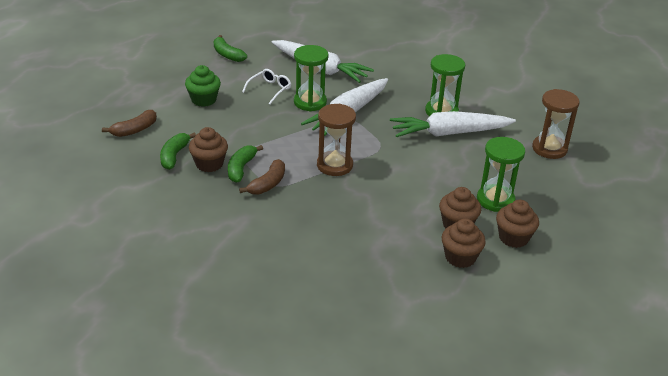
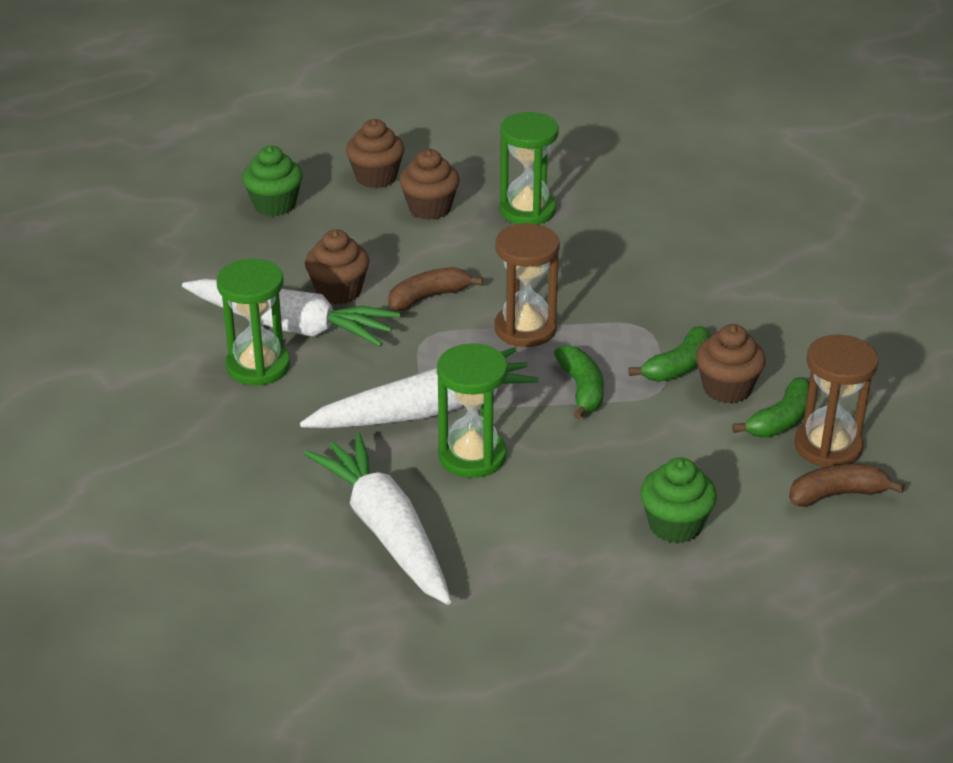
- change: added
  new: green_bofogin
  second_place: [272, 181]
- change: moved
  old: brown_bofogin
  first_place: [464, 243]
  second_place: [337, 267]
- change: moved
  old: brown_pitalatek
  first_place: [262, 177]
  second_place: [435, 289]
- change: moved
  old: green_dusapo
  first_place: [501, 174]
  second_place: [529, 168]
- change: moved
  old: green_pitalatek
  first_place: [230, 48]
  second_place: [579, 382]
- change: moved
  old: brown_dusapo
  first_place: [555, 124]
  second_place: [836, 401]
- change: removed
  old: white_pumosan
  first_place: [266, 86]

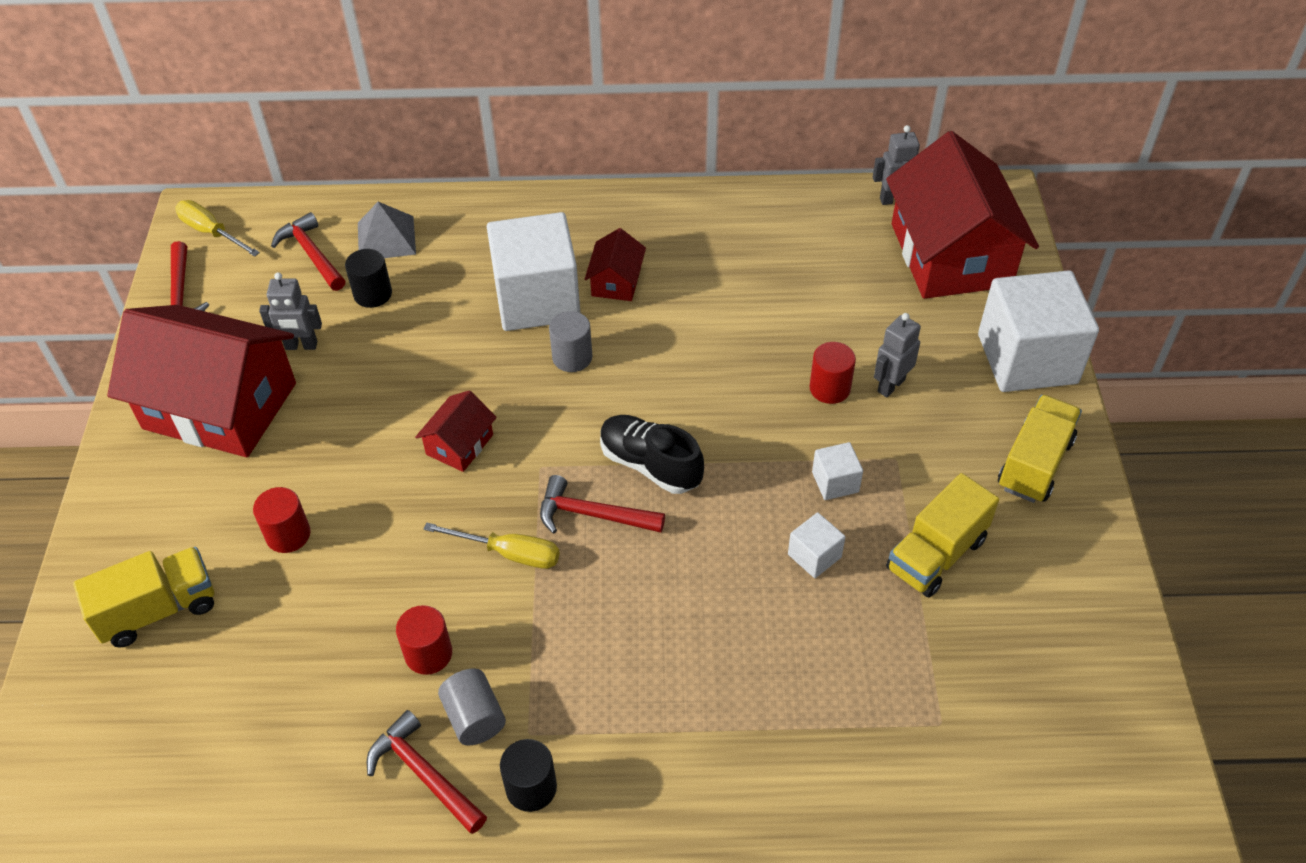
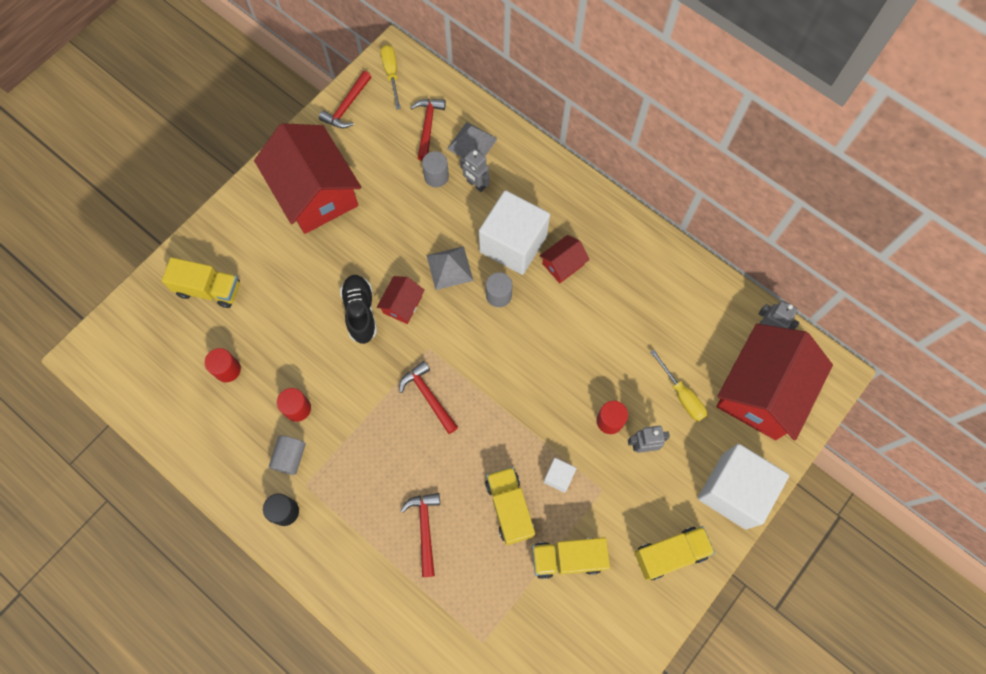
- change: moved
  old: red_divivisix
  first_place: [282, 520]
  second_place: [222, 365]
- change: moved
  old: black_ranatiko
  first_place: [652, 454]
  second_place: [358, 309]
- change: turned
  old: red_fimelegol
  first_place: [456, 431]
  second_place: [401, 300]
  degrees: -45
- change: moved
  old: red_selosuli
  first_place: [427, 772]
  second_place: [420, 535]
- change: recoloured
  old: black_divivisix
  new: grey_divivisix
  first_place: [368, 278]
  second_place: [435, 169]
- change: added
  new: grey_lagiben
  second_place: [449, 268]
- change: moved
  old: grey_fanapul
  first_place: [290, 311]
  second_place: [474, 170]
- change: replaced
  old: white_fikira
  new: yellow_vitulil
  first_place: [816, 545]
  second_place: [510, 506]
- change: moved
  old: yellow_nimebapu
  first_place: [492, 546]
  second_place: [678, 385]

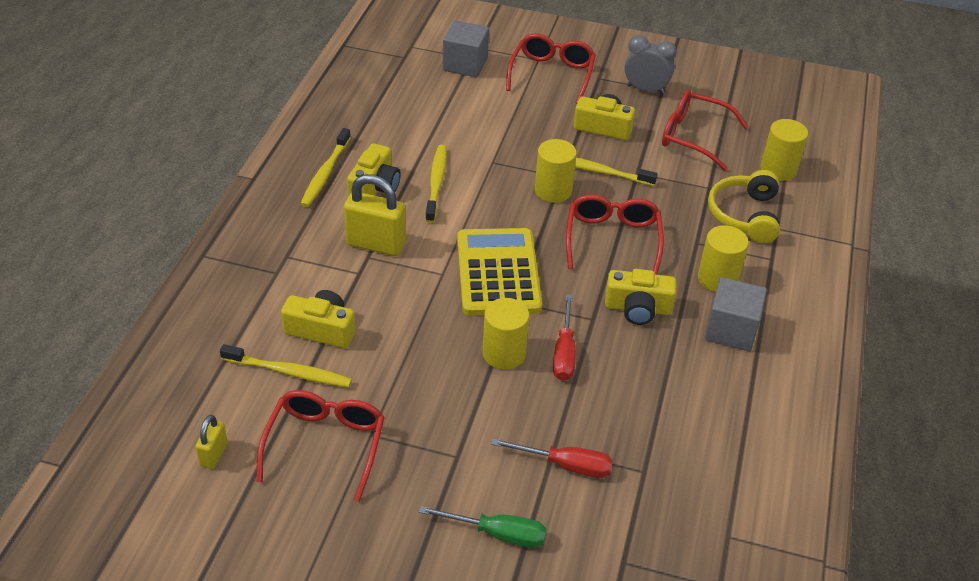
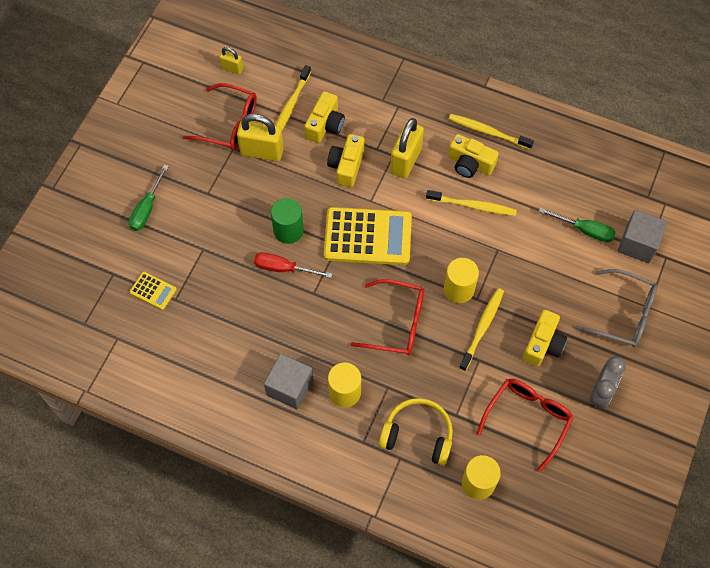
- change: added
  new: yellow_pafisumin
  second_place: [153, 291]
- change: added
  new: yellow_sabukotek
  second_place: [260, 138]
- change: recoloured
  old: yellow_divivisix
  new: green_divivisix
  first_place: [506, 334]
  second_place: [287, 221]
- change: moved
  old: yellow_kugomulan
  first_place: [640, 297]
  second_place: [346, 160]
- change: added
  new: green_nimebapu
  second_place: [577, 225]
- change: recoloured
  old: red_pumosan
  new: grey_pumosan
  first_place: [551, 68]
  second_place: [616, 308]
- change: removed
  old: red_nimebapu
  first_place: [552, 458]

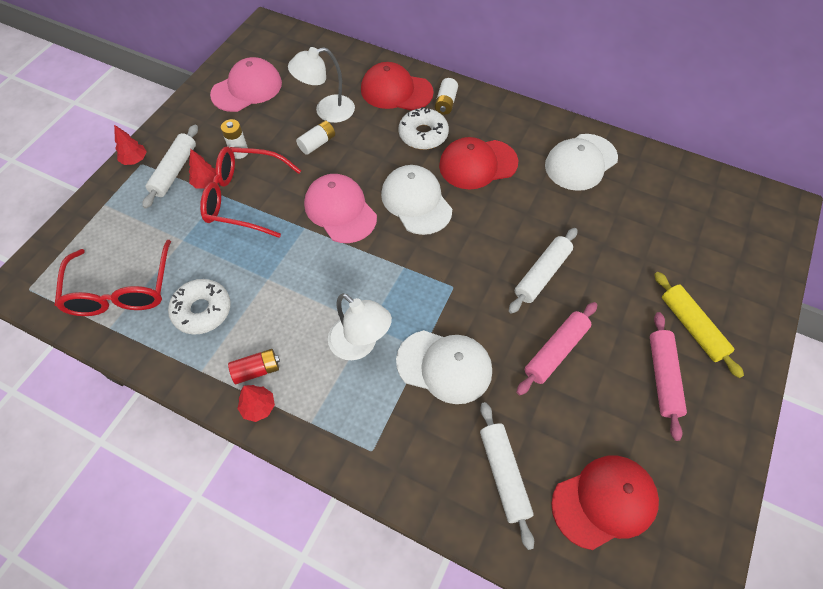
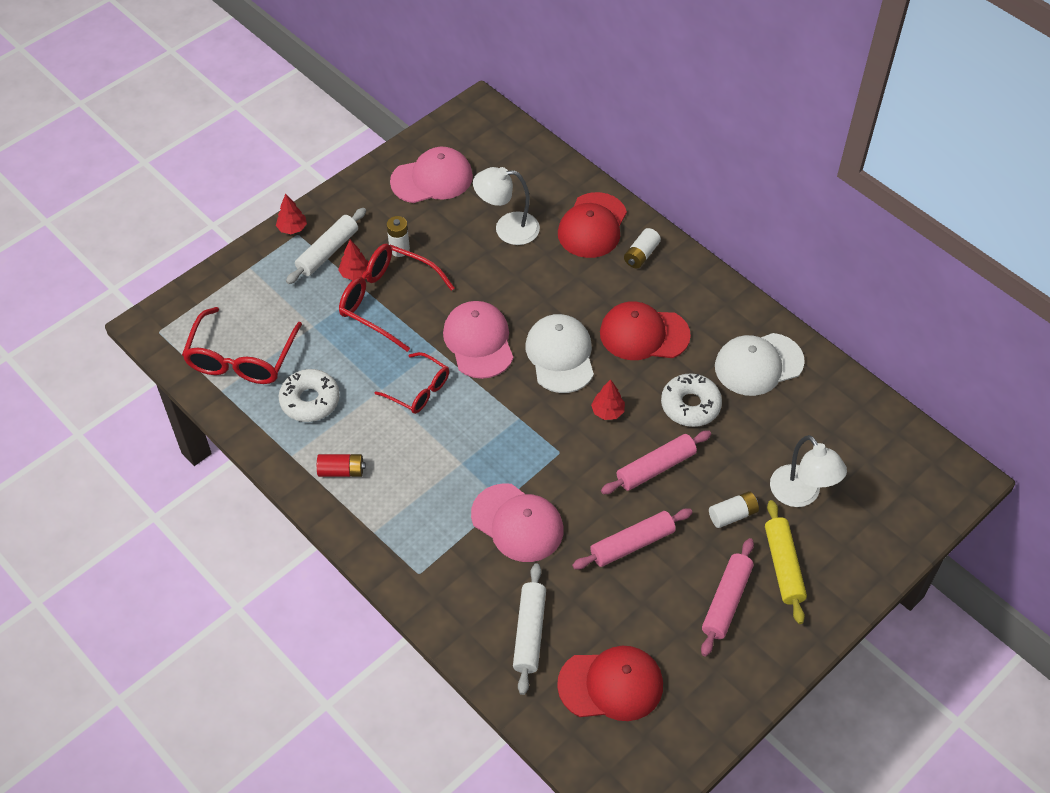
- change: added
  new: red_pumosan
  second_place: [411, 383]
- change: recoloured
  old: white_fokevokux
  new: pink_fokevokux
  first_place: [444, 367]
  second_place: [517, 522]
- change: turned
  old: red_fokevokux
  first_place: [397, 86]
  second_place: [592, 225]
  degrees: -105
- change: moved
  old: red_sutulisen
  first_place: [256, 403]
  second_place: [608, 399]
- change: recoloured
  old: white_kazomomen
  new: pink_kazomomen
  first_place: [543, 271]
  second_place: [656, 462]
- change: moved
  old: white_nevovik
  first_place: [424, 128]
  second_place: [691, 400]
- change: moved
  old: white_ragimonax
  first_place: [315, 137]
  second_place: [734, 509]
- change: moved
  old: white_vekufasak
  first_place: [360, 326]
  second_place: [808, 471]

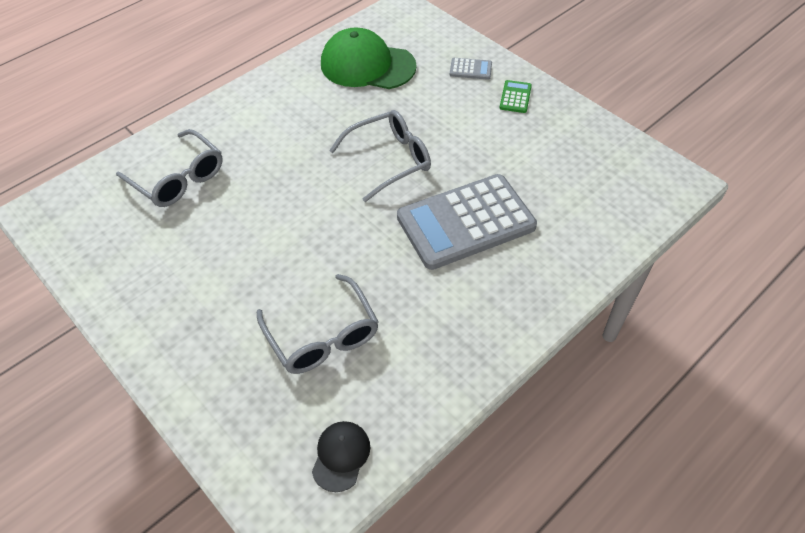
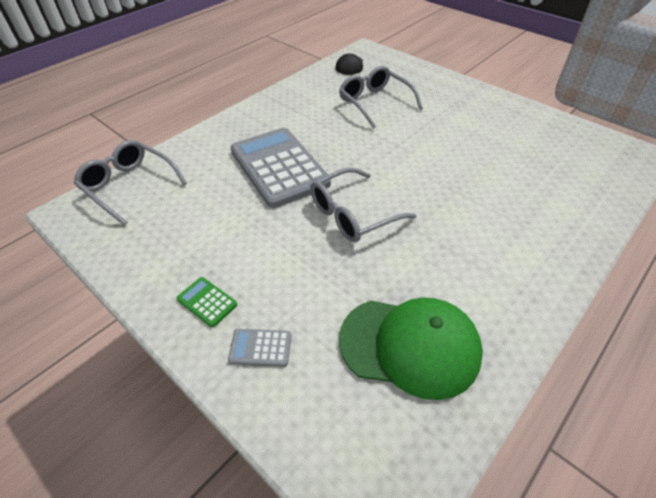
- change: moved
  old: grey_pumosan
  first_place: [169, 168]
  second_place: [130, 182]
- change: turned
  old: green_pafisumin
  first_place: [515, 96]
  second_place: [207, 302]
  degrees: 120
- change: turned
  old: grey_pafisumin
  first_place: [467, 222]
  second_place: [281, 168]
  degrees: -90

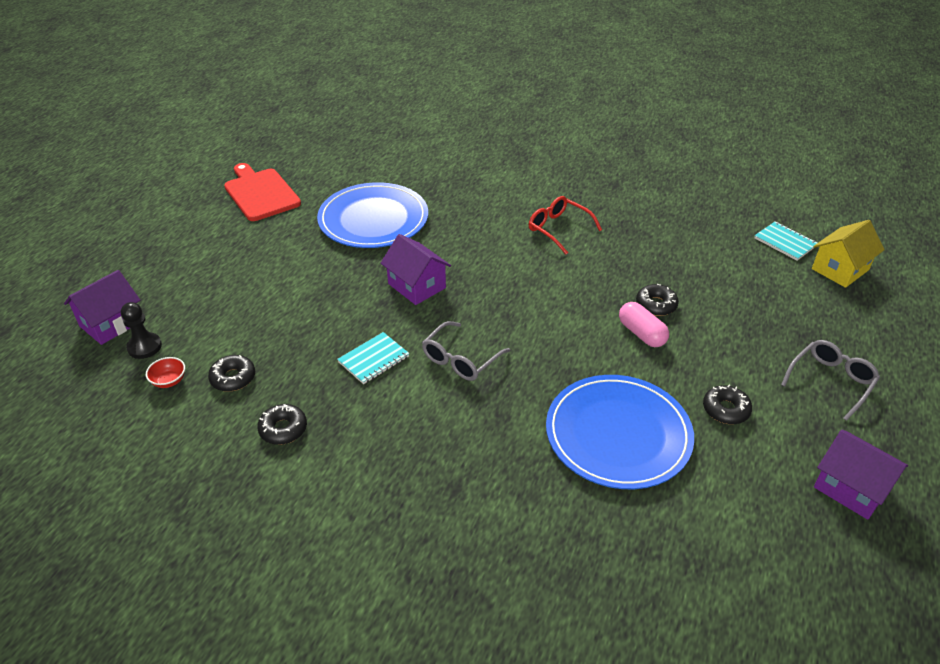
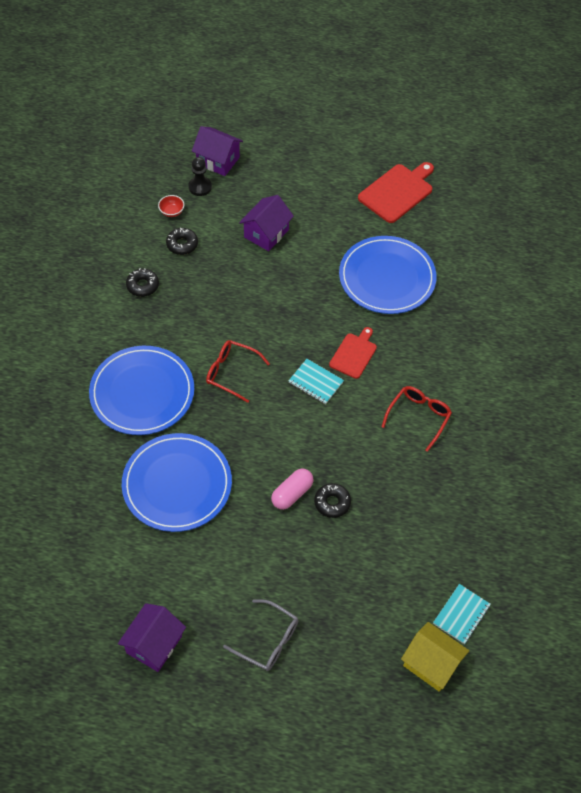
- change: added
  new: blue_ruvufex
  second_place: [141, 390]
- change: recoloured
  old: grey_pumosan
  new: red_pumosan
  first_place: [466, 351]
  second_place: [238, 371]
- change: moved
  old: purple_fimelegol
  first_place: [416, 269]
  second_place: [266, 223]
- change: moved
  old: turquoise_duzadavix
  first_place: [373, 358]
  second_place: [316, 381]
- change: added
  new: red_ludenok
  second_place: [353, 353]
- change: removed
  old: black_nevovik
  first_place: [727, 404]

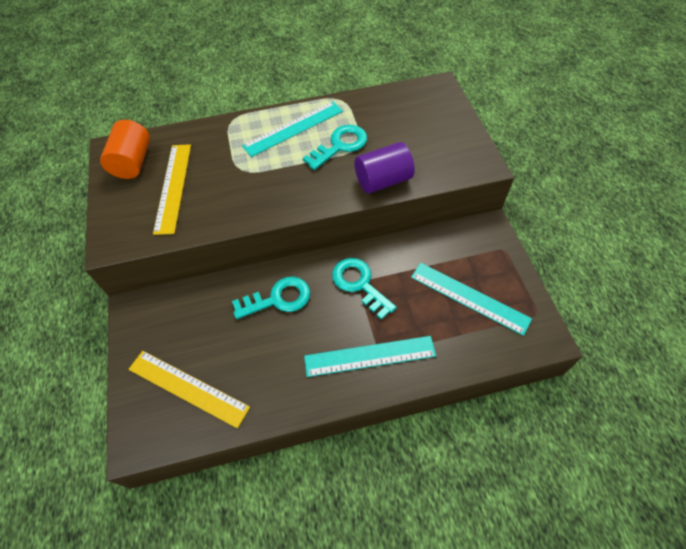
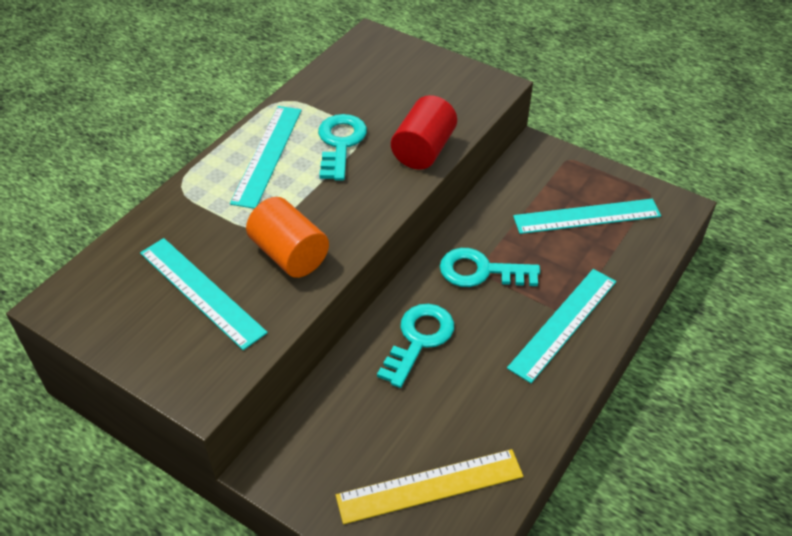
- change: recoloured
  old: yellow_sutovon
  new: turquoise_sutovon
  first_place: [172, 189]
  second_place: [204, 294]
- change: moved
  old: orange_divivisix
  first_place: [125, 149]
  second_place: [287, 237]
- change: recoloured
  old: purple_divivisix
  new: red_divivisix
  first_place: [385, 168]
  second_place: [424, 132]

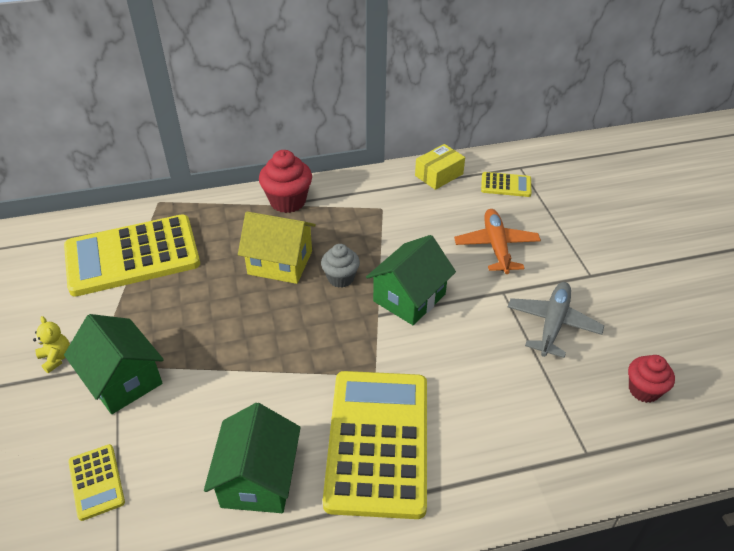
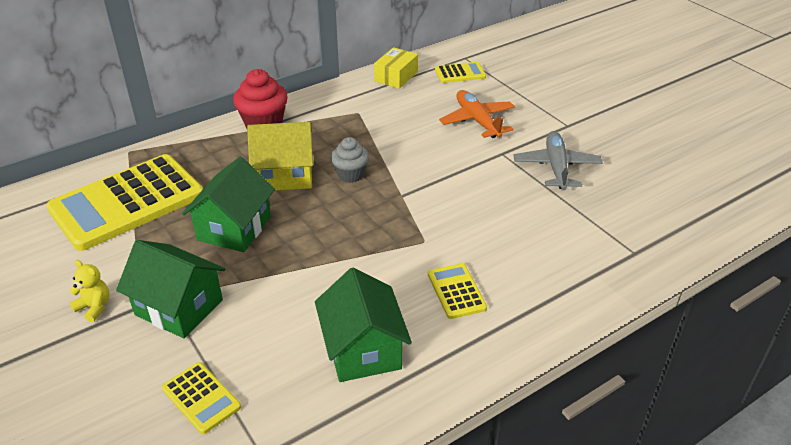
- change: moved
  old: green_fimelegol
  first_place: [411, 280]
  second_place: [228, 204]
- change: resized
  old: yellow_pafisumin
  first_place: [375, 445]
  second_place: [457, 291]
  factor: 0.44
- change: removed
  old: red_bofogin
  first_place: [651, 379]

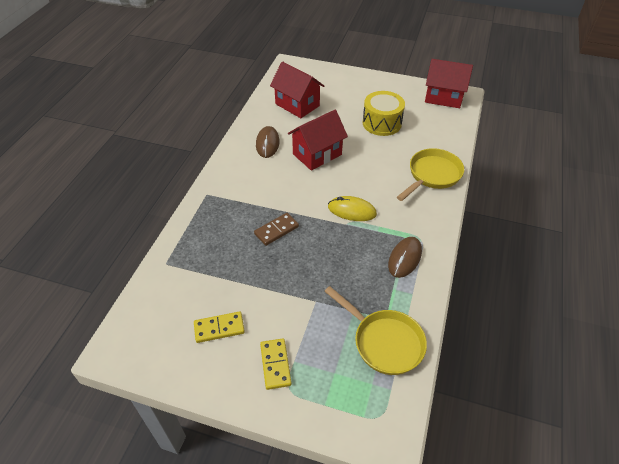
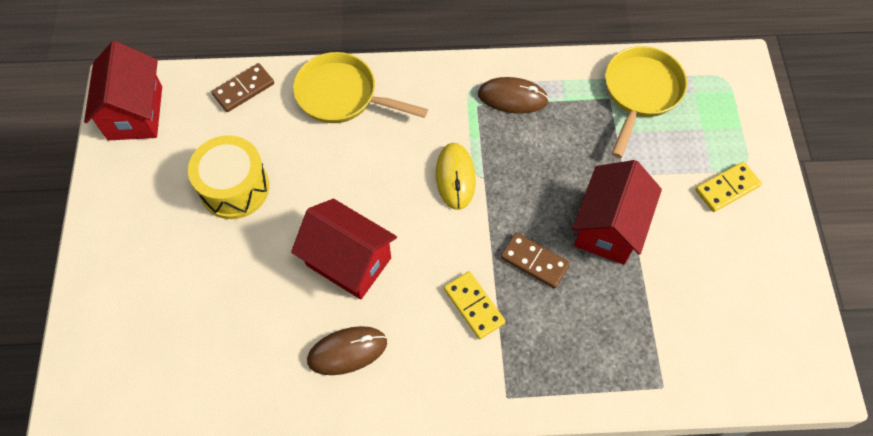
- change: added
  new: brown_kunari
  second_place: [243, 87]
- change: moved
  old: yellow_kunari
  first_place: [219, 327]
  second_place: [474, 305]
- change: moved
  old: red_fimelegol
  first_place: [297, 90]
  second_place: [617, 212]

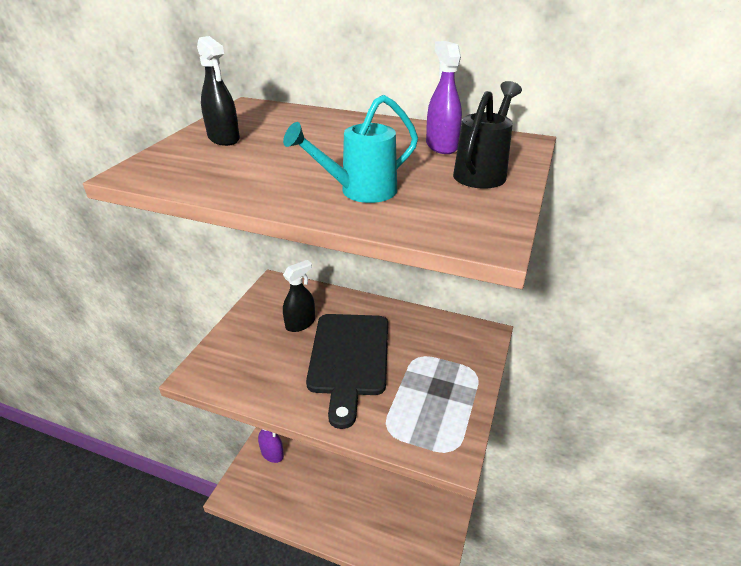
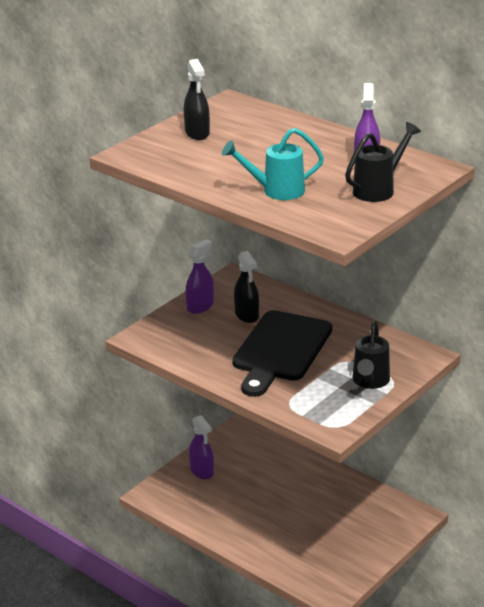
- change: added
  new: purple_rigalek
  second_place: [199, 276]
- change: turned
  old: black_rigalek
  first_place: [299, 296]
  second_place: [246, 287]
  degrees: 90
- change: added
  new: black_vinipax
  second_place: [371, 354]

